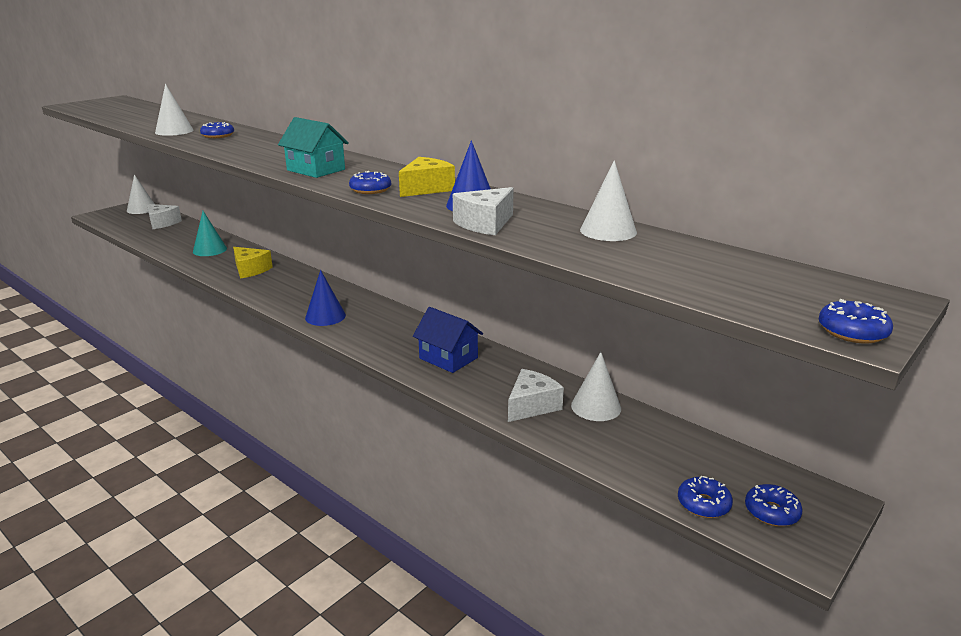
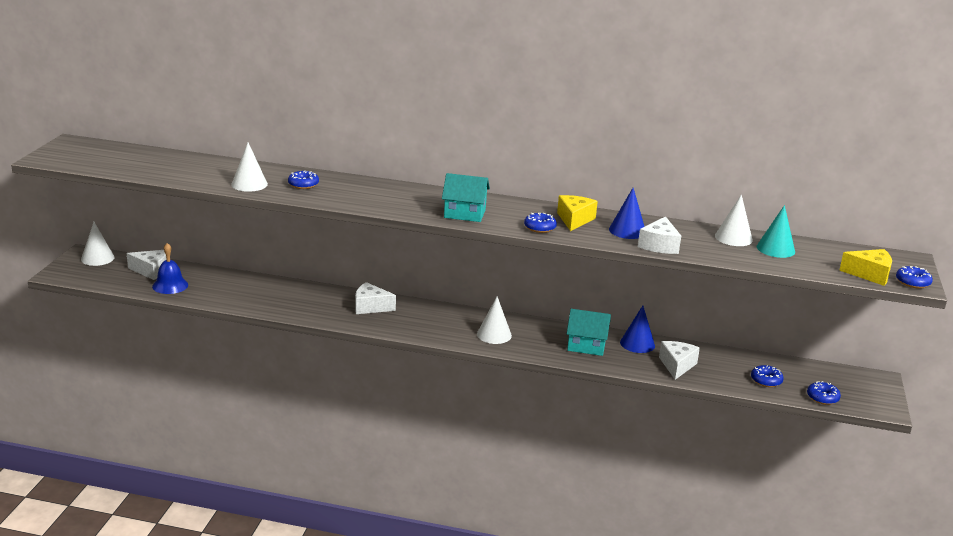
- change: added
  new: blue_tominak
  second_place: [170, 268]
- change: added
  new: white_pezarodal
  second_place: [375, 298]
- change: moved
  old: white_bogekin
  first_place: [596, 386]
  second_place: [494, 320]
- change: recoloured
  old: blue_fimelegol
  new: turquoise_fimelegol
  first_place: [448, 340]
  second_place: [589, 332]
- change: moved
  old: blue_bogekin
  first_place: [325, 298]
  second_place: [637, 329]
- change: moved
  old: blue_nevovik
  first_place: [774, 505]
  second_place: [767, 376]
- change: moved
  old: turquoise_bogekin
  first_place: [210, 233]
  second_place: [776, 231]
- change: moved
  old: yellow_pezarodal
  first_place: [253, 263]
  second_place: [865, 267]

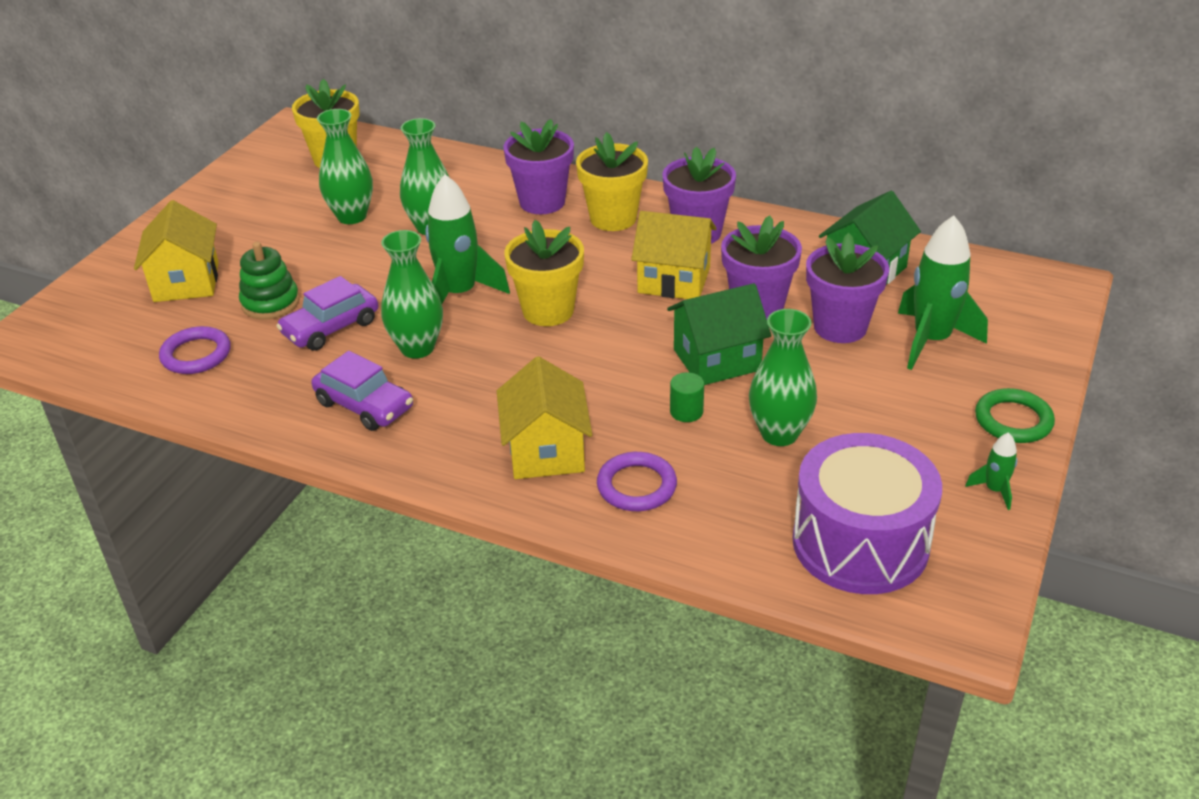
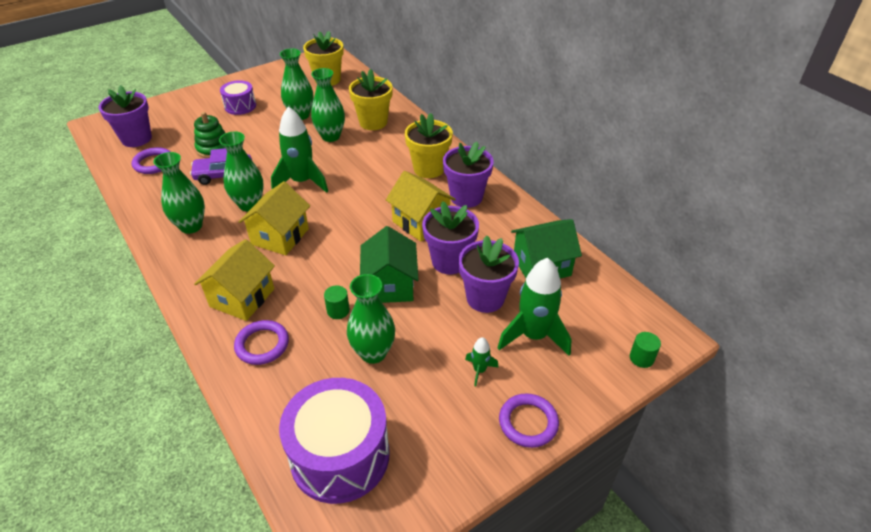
- change: moved
  old: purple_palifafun
  first_place: [538, 166]
  second_place: [125, 116]
- change: replaced
  old: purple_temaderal
  new: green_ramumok
  first_place: [362, 391]
  second_place: [179, 193]
- change: added
  new: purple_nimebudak
  second_place: [238, 97]
- change: moved
  old: yellow_fimelegol
  first_place: [176, 251]
  second_place: [274, 218]
- change: moved
  old: yellow_palifafun
  first_place: [544, 273]
  second_place: [371, 99]
- change: turned
  old: green_fimelegol
  first_place: [719, 334]
  second_place: [389, 264]
  degrees: 75
- change: moved
  old: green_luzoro
  first_place: [991, 471]
  second_place: [482, 361]
- change: recoloured
  old: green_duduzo
  new: purple_duduzo
  first_place: [1015, 415]
  second_place: [529, 420]
- change: added
  new: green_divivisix
  second_place: [645, 350]

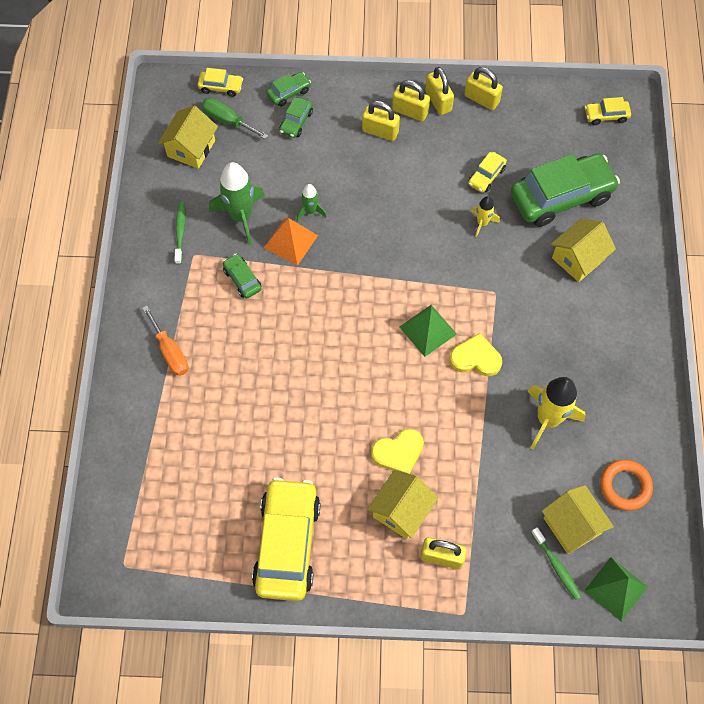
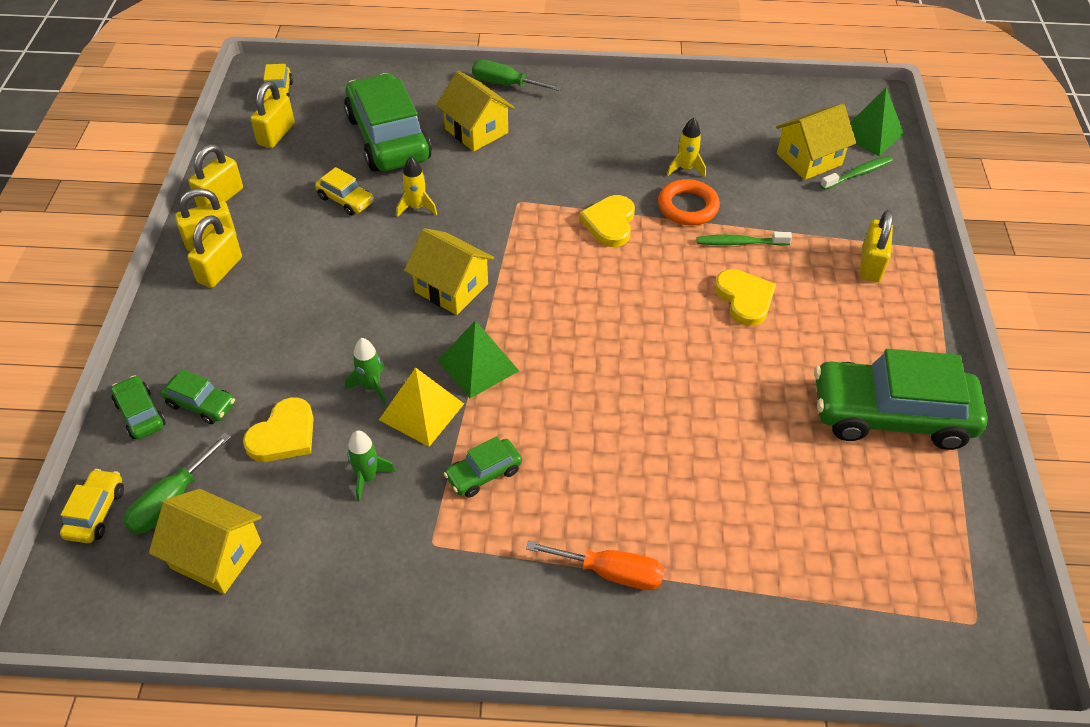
- change: added
  new: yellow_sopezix
  second_place: [278, 429]
- change: moved
  old: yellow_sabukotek
  first_place: [381, 121]
  second_place: [273, 114]
- change: resized
  old: green_luzoro
  first_place: [237, 203]
  second_place: [371, 466]
  factor: 0.52
- change: recoloured
  old: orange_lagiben
  new: yellow_lagiben
  first_place: [291, 242]
  second_place: [421, 407]
- change: moved
  old: yellow_fimelegol
  first_place: [402, 504]
  second_place: [449, 271]
- change: moved
  old: green_lagiben
  first_place: [428, 331]
  second_place: [478, 359]
- change: added
  new: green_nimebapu
  second_place: [517, 75]
- change: turned
  old: orange_nimebapu
  first_place: [165, 341]
  second_place: [595, 565]
  degrees: 45
- change: moved
  old: orange_duduzo
  first_place: [626, 485]
  second_place: [689, 202]
- change: resized
  old: yellow_luzoro
  first_place: [556, 413]
  second_place: [686, 147]
  factor: 0.52
- change: moved
  old: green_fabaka
  first_place: [180, 233]
  second_place: [744, 239]
- change: recoloured
  old: yellow_temaderal
  new: green_temaderal
  first_place: [286, 539]
  second_place: [901, 399]

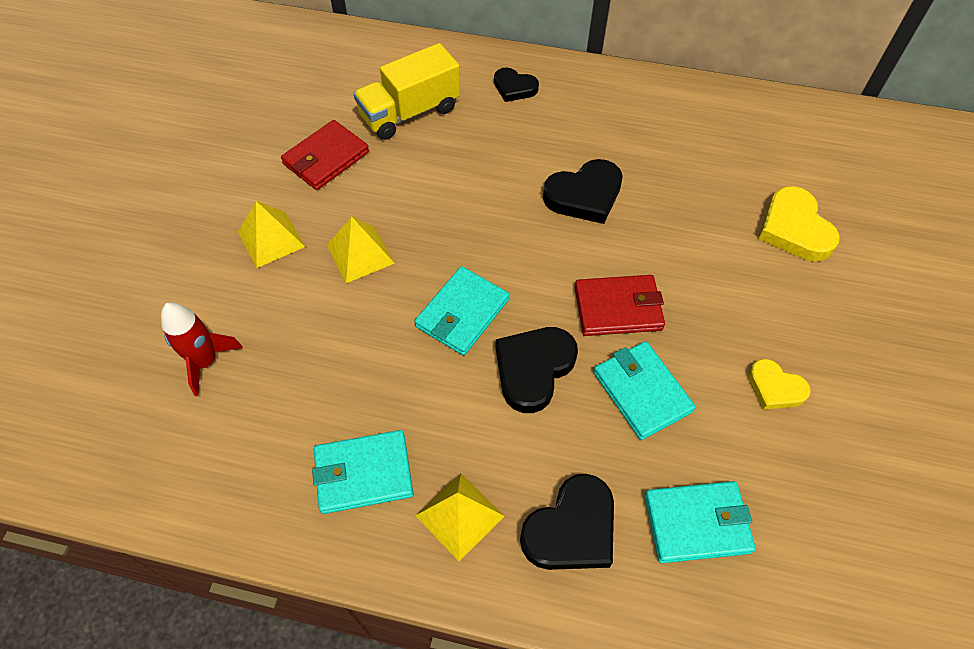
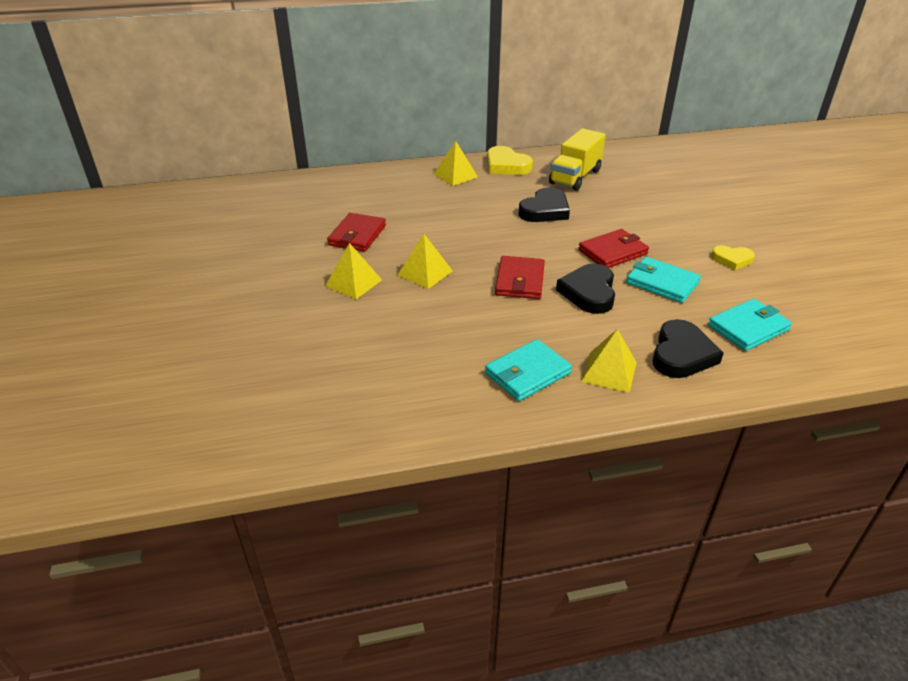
- change: replaced
  old: black_sopezix
  new: yellow_lagiben
  first_place: [516, 84]
  second_place: [455, 163]
- change: moved
  old: yellow_sopezix
  first_place: [799, 224]
  second_place: [510, 160]
- change: recoloured
  old: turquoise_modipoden
  new: red_modipoden
  first_place: [462, 311]
  second_place: [520, 277]
- change: moved
  old: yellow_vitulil
  first_place: [406, 91]
  second_place: [577, 159]
- change: removed
  old: red_luzoro
  first_place: [202, 349]

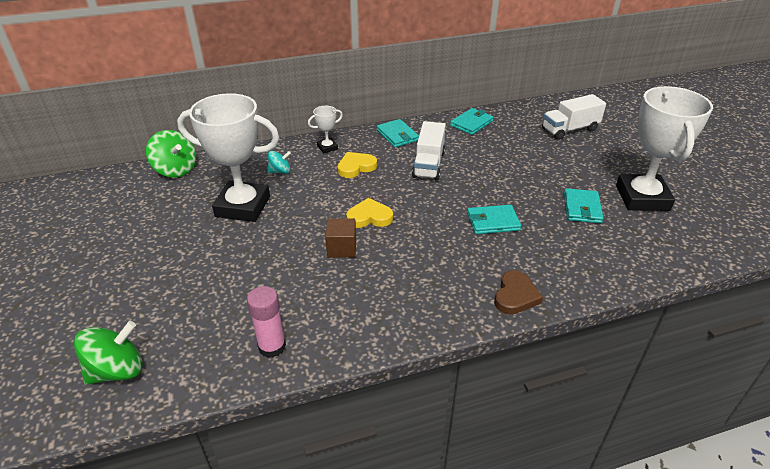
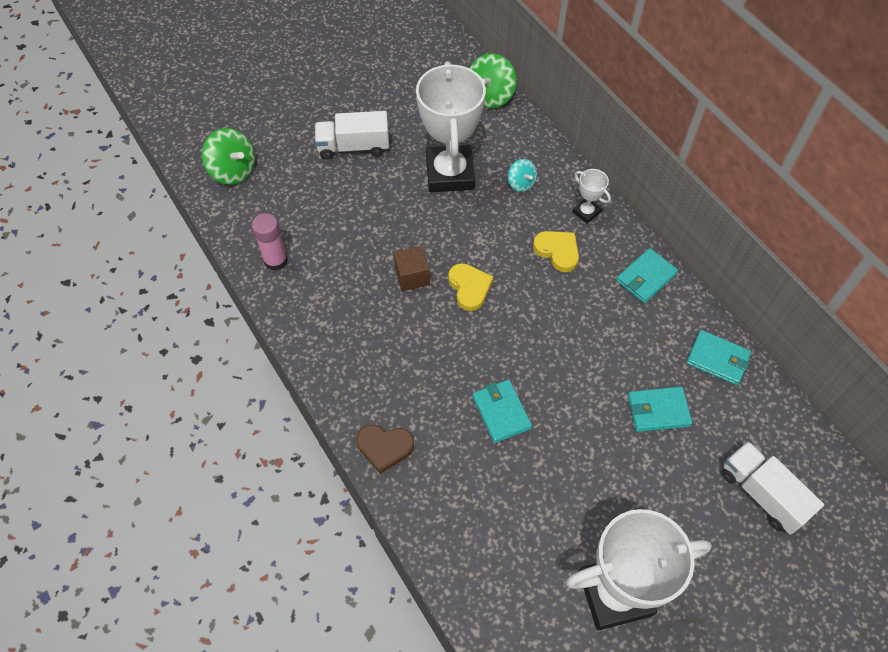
- change: moved
  old: white_vitulil
  first_place: [429, 150]
  second_place: [352, 135]
- change: moved
  old: turquoise_modipoden
  first_place: [584, 205]
  second_place: [660, 409]

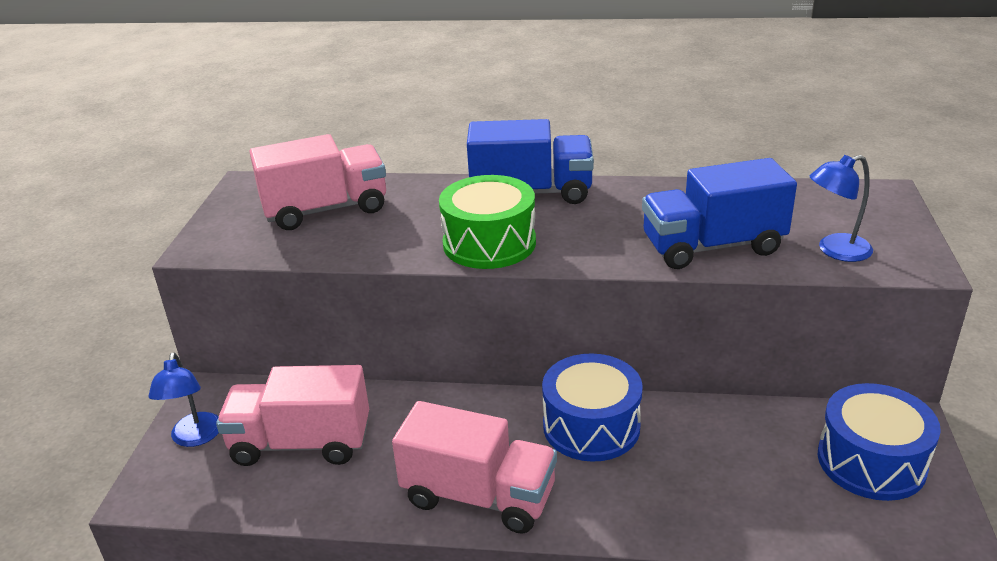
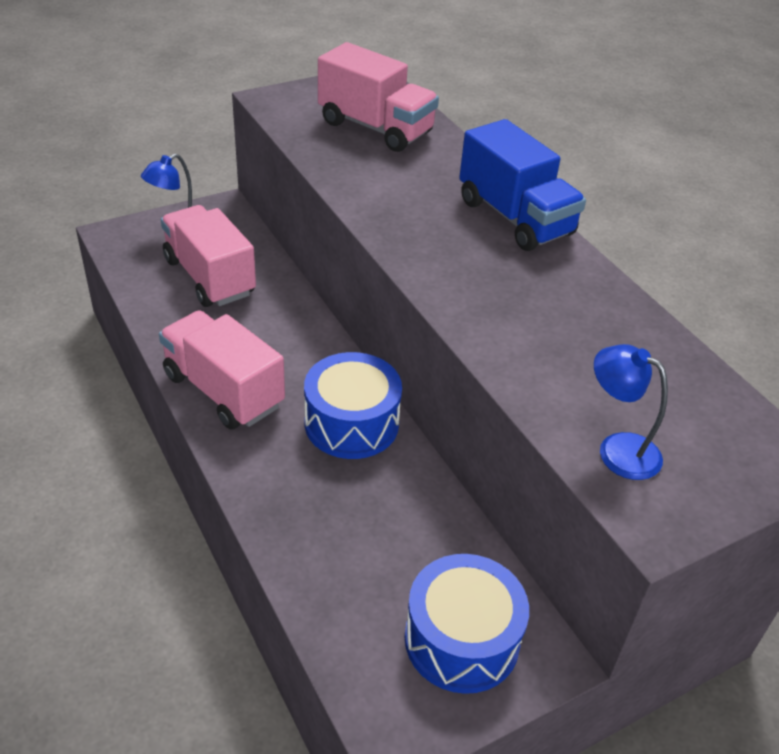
- change: turned
  old: pink_vitulil
  first_place: [474, 467]
  second_place: [222, 370]
  degrees: 150
- change: removed
  old: green_nimebudak
  first_place: [487, 222]
- change: removed
  old: blue_vitulil
  first_place: [719, 213]

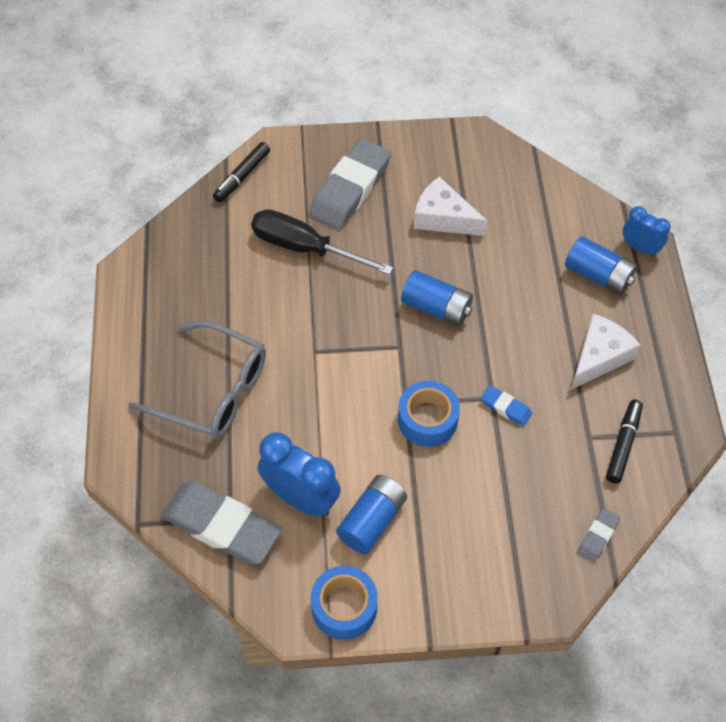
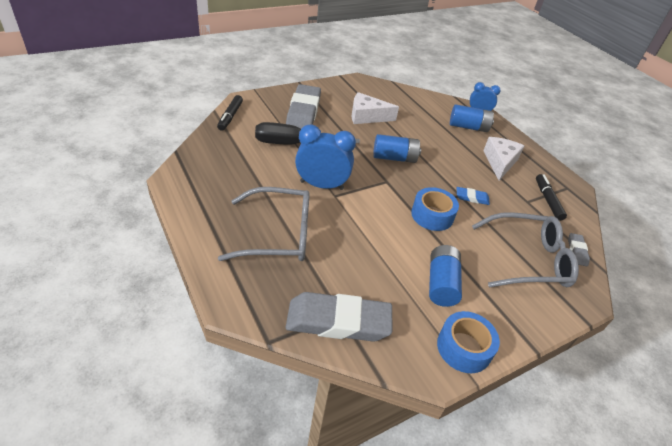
- change: moved
  old: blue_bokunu
  first_place: [299, 474]
  second_place: [325, 157]
- change: added
  new: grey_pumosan
  second_place: [525, 249]

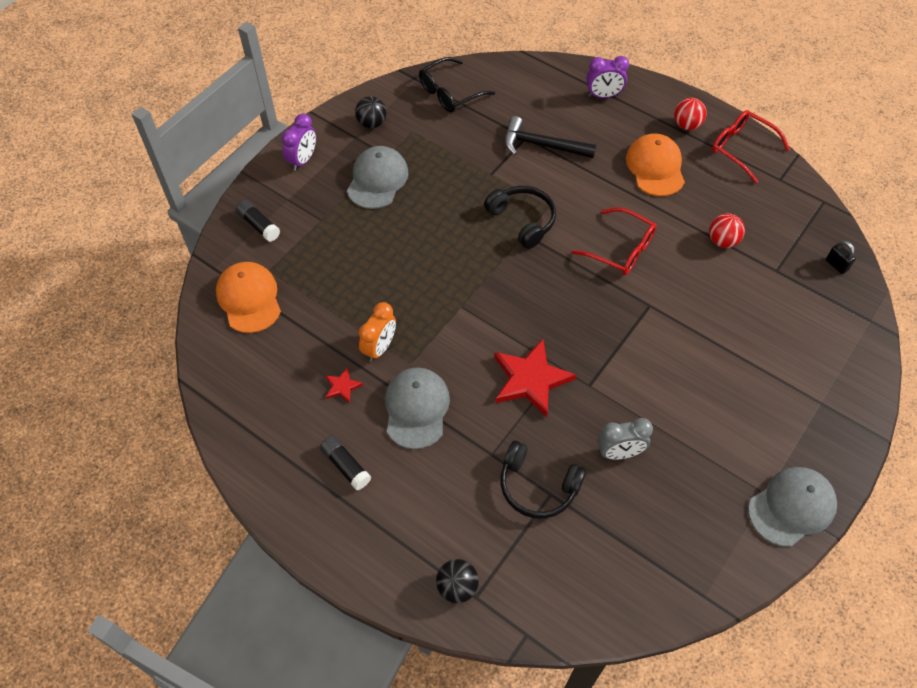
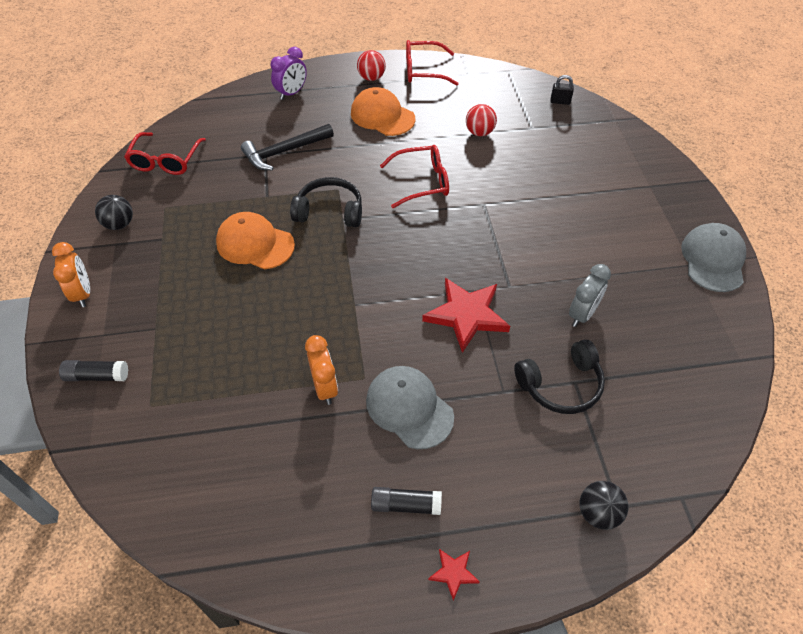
- change: recoloured
  old: purple_bokunu
  new: orange_bokunu
  first_place: [298, 142]
  second_place: [71, 274]
- change: recoloured
  old: black_pumosan
  new: red_pumosan
  first_place: [457, 84]
  second_place: [165, 153]
- change: moved
  old: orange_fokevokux
  first_place: [248, 297]
  second_place: [255, 240]
- change: moved
  old: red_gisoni
  first_place: [344, 385]
  second_place: [454, 575]
- change: removed
  old: grey_fokevokux
  first_place: [378, 177]

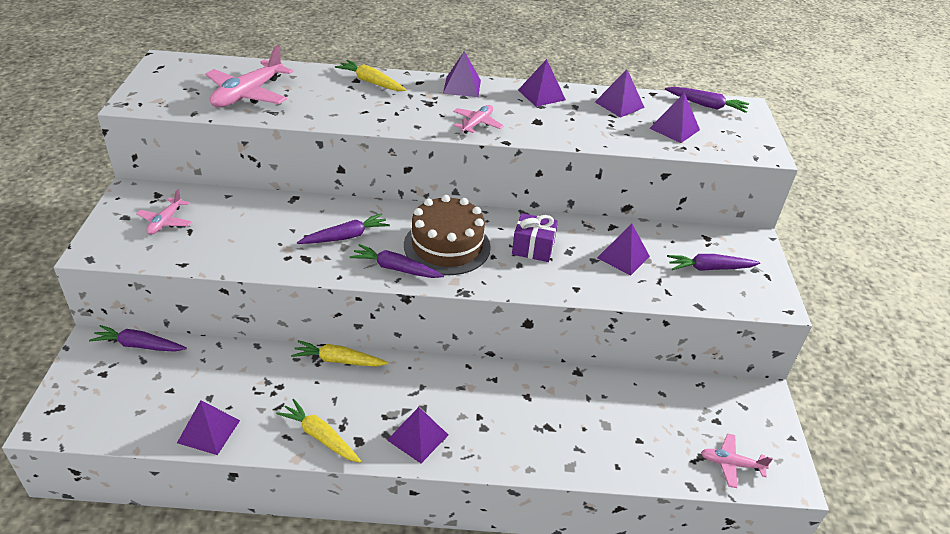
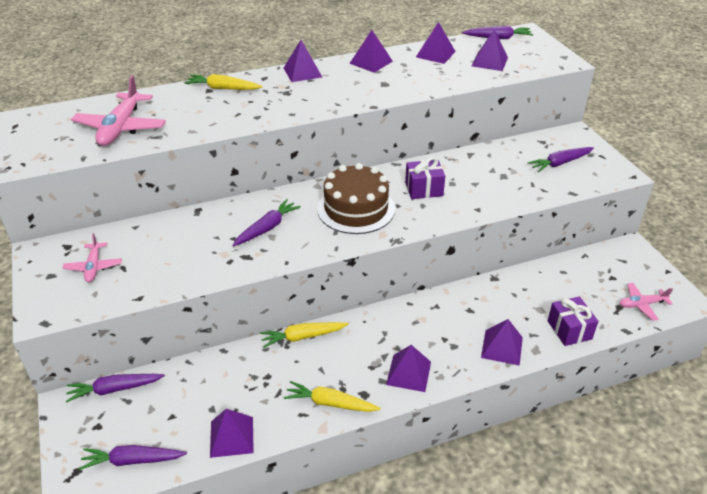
- change: moved
  old: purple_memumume
  first_place: [397, 261]
  second_place: [133, 457]
- change: moved
  old: purple_lagiben
  first_place: [623, 249]
  second_place: [502, 342]
- change: added
  new: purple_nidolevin
  second_place: [573, 321]
- change: removed
  old: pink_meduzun
  first_place: [478, 119]

